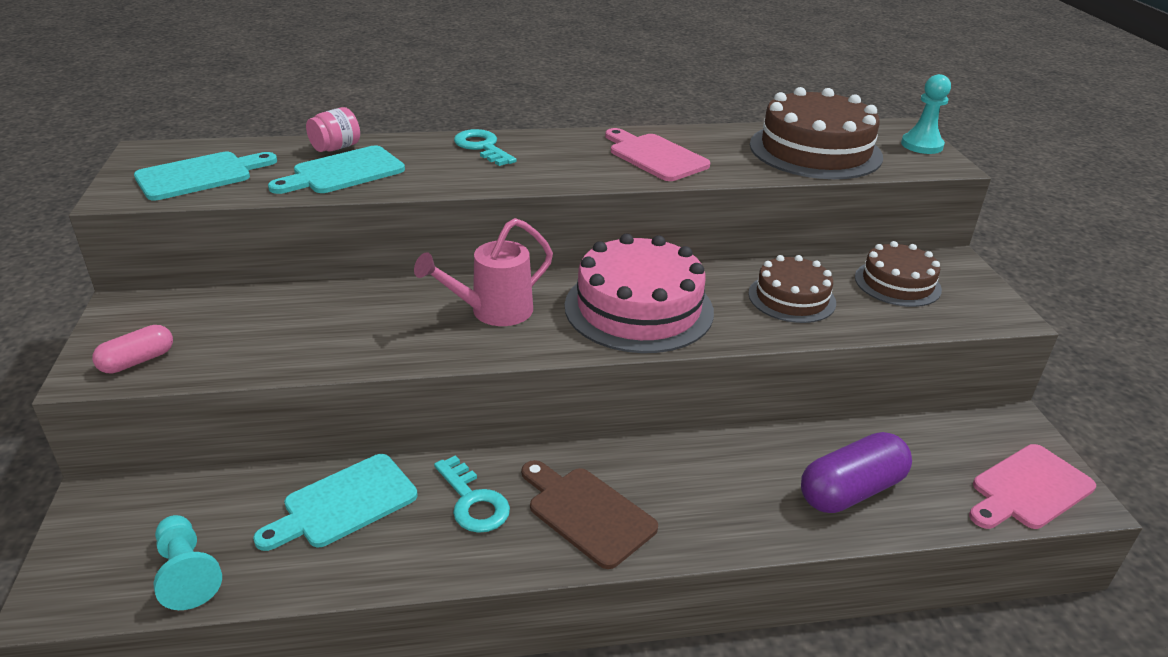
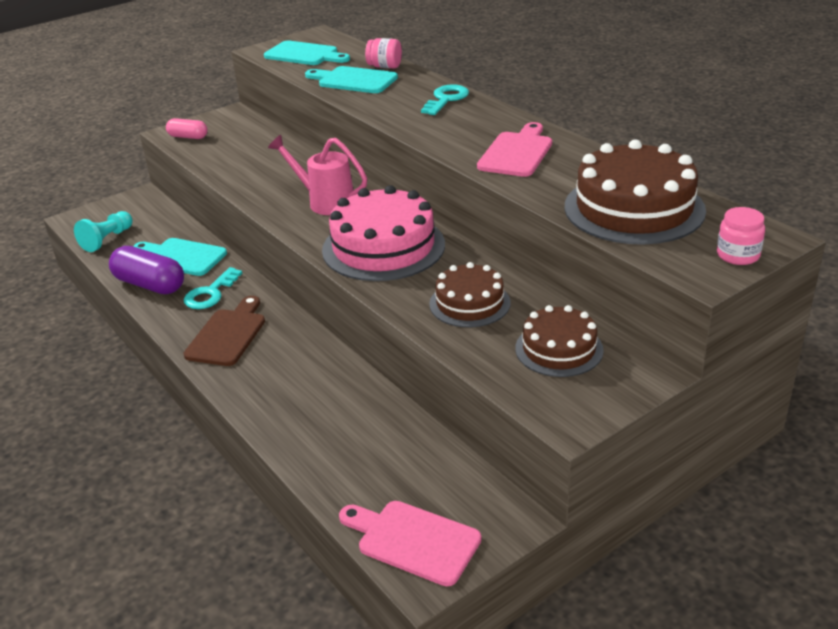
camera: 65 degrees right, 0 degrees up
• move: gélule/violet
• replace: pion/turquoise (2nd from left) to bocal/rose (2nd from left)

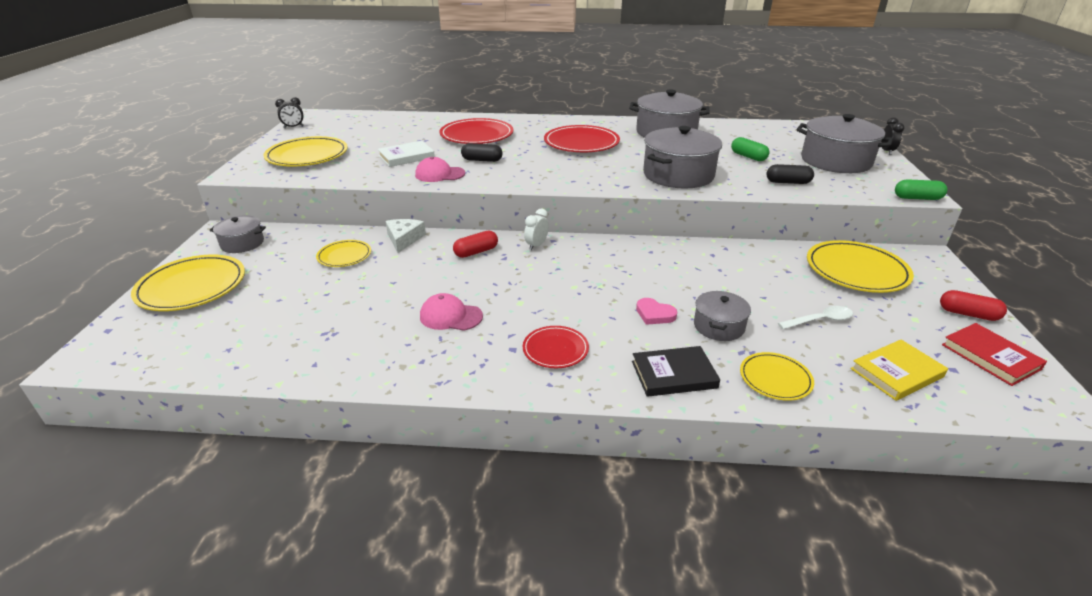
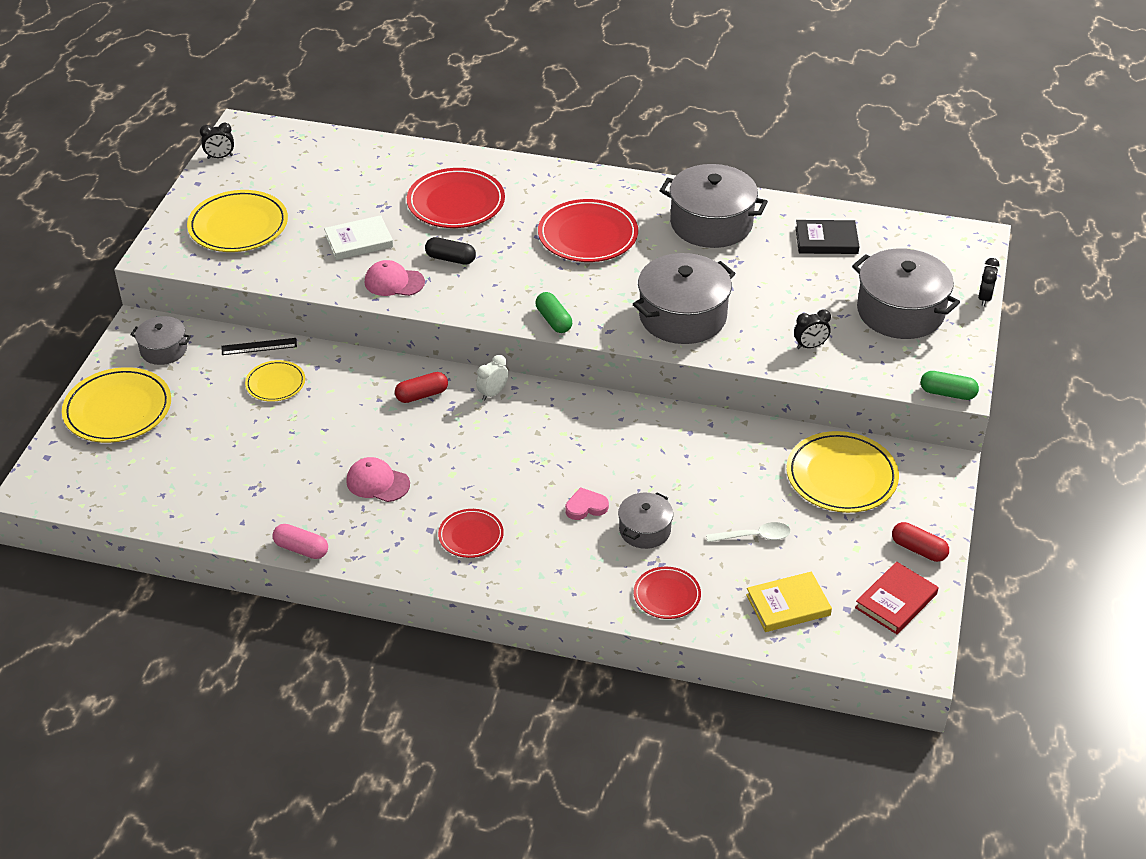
camera: 10 degrees right, 10 degrees up
• delete: fromage/blanc
• insert: règle/noir
• insert: gélule/rose
• move: livre/noir
• move: gélule/vert (1st from left)
• replace: gélule/noir (2nd from left) to réveil/noir (2nd from left)
• recolor: assiette/jaune (4th from left) to assiette/rouge (4th from left)
• rotate: cœur/rose 120 degrees clockwise
• rotate: livre/rouge 60 degrees clockwise

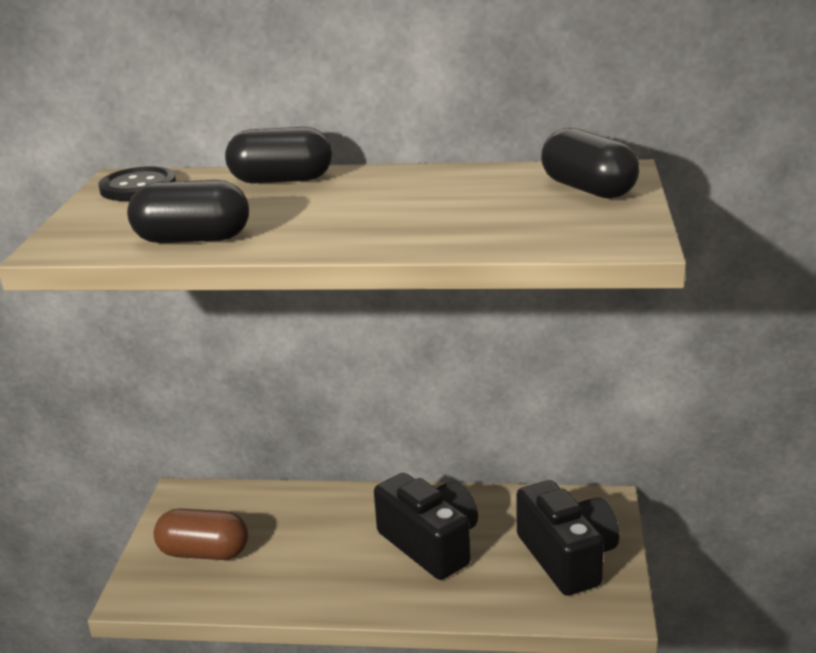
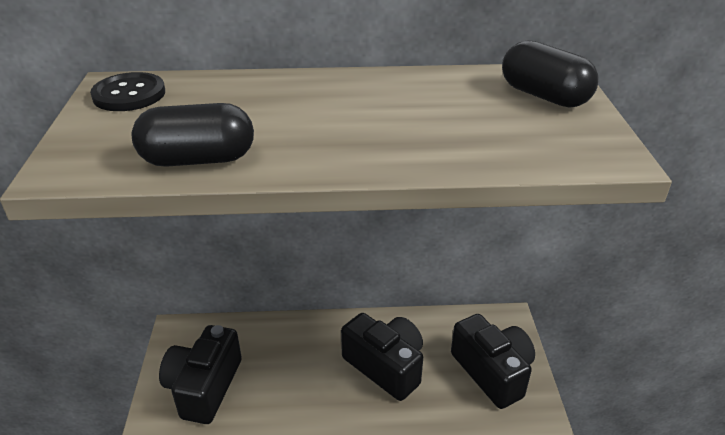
camera: 10 degrees left, 10 degrees up
• delete: gélule/noir (2nd from left)
• replace: gélule/marron to appareil photo/noir (1st from left)

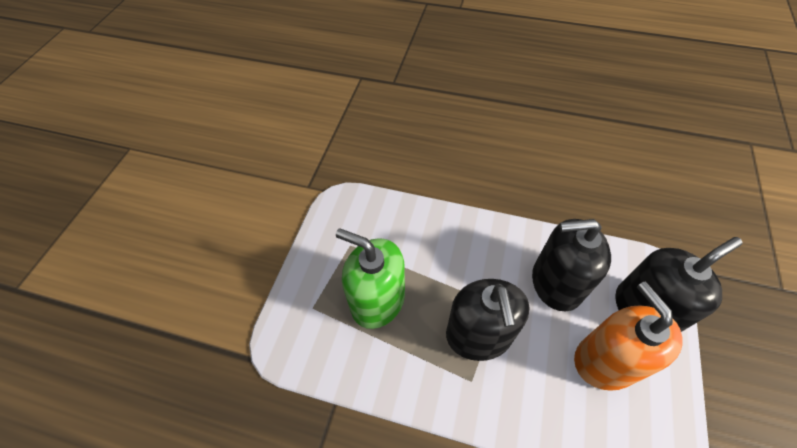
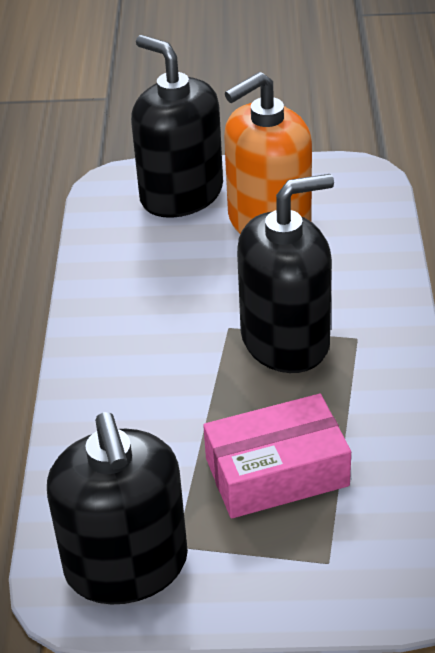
camera: 105 degrees left, 15 degrees down
• move: distributeur de savon/noir (2nd from left in the first image) to distributeur de savon/noir (1st from left)
• replace: distributeur de savon/vert to boîte/rose

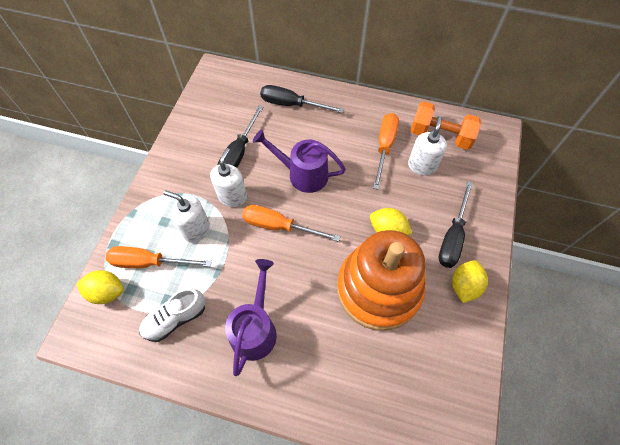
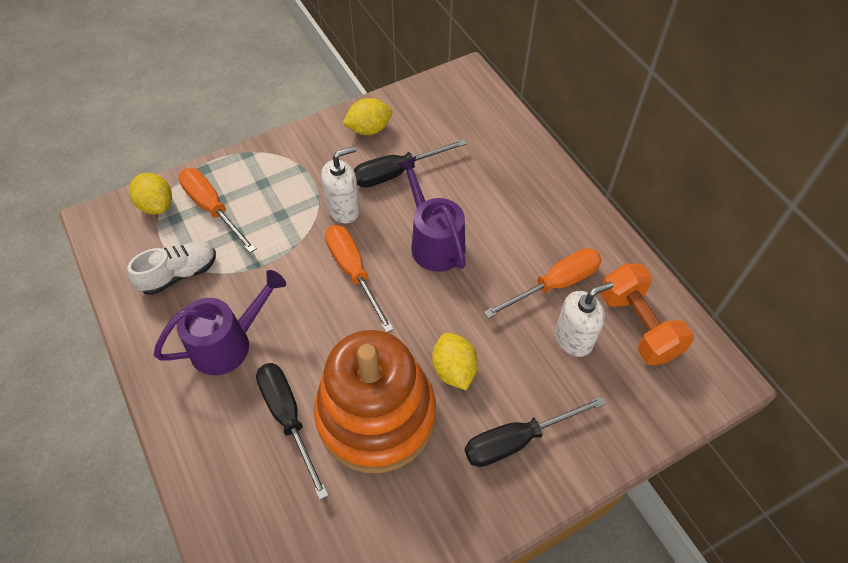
camera: 45 degrees right, 5 degrees down
• delete: distributeur de savon/blanc (1st from left)
• move: tournevis/noir (2nd from left in the first image) to tournevis/noir (1st from left)
• move: citron/jaune (3rd from left in the first image) to citron/jaune (2nd from left)
• rotate: chaussure/blanc 135 degrees clockwise

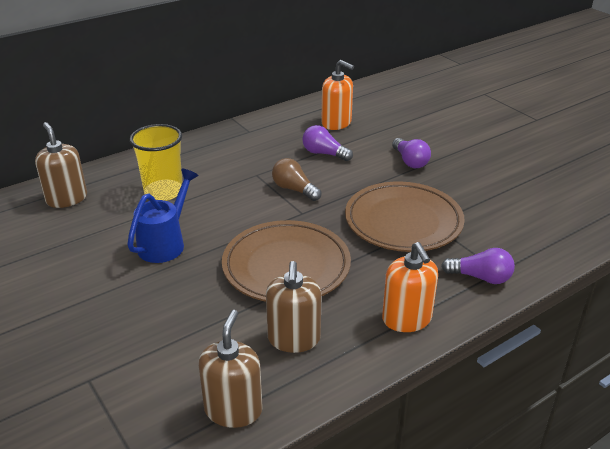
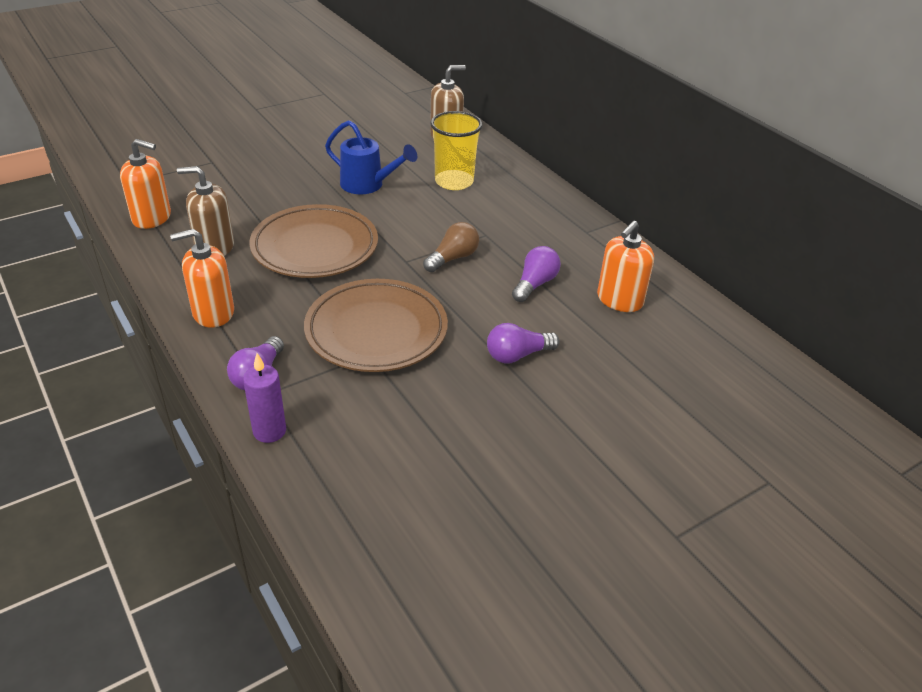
camera: 90 degrees right, 5 degrees up
• insert: bougie/violet
• recolor: distributeur de savon/marron (2nd from left) to distributeur de savon/orange (1st from left)

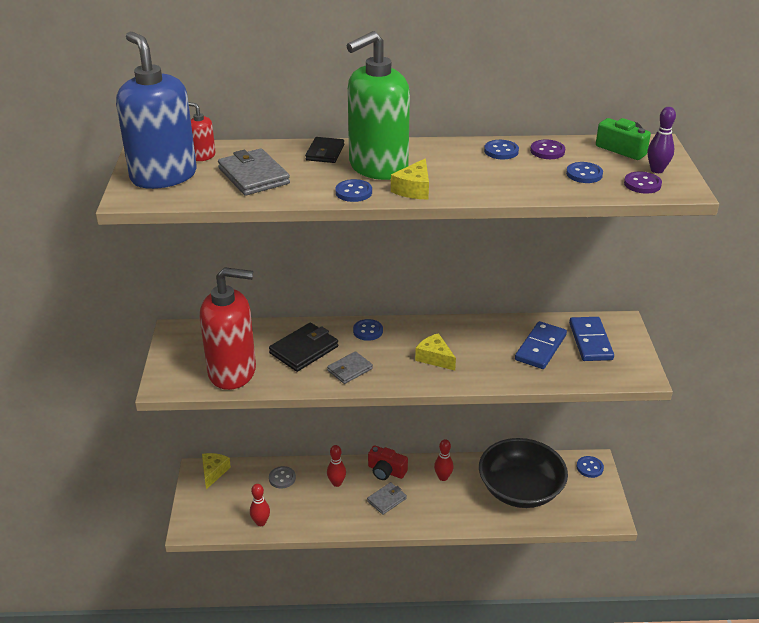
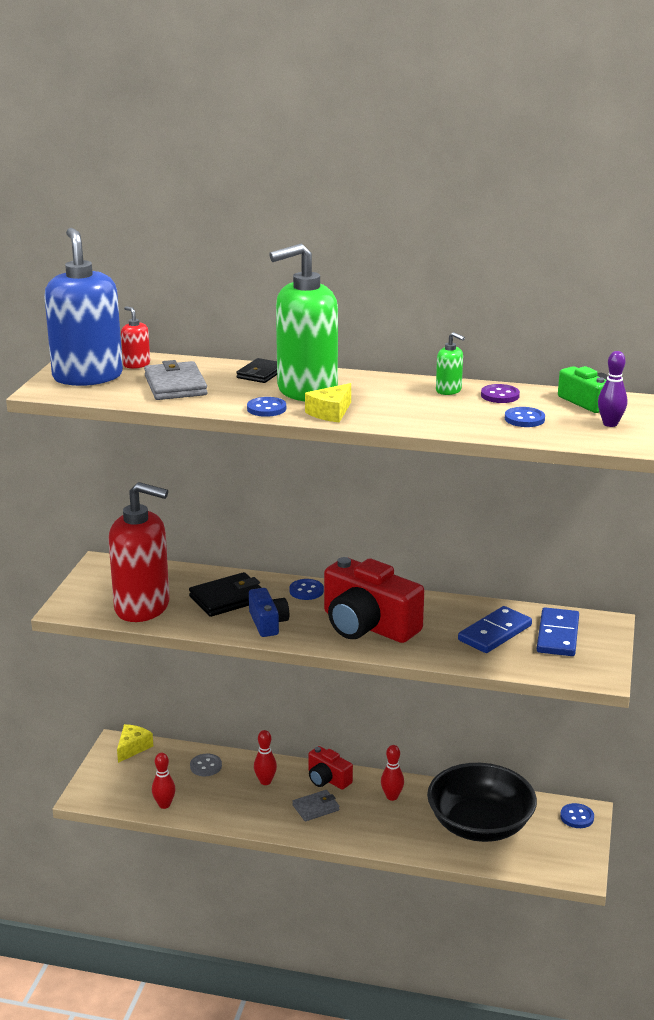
camera: 15 degrees right, 10 degrees down
• delete: bouton/violet (2nd from left)
• replace: portefeuille/gris (2nd from left) to appareil photo/bleu
• replace: fromage/jaune (3rd from left) to appareil photo/rouge (2nd from left)
• replace: bouton/bleu (3rd from left) to distributeur de savon/vert (2nd from left)

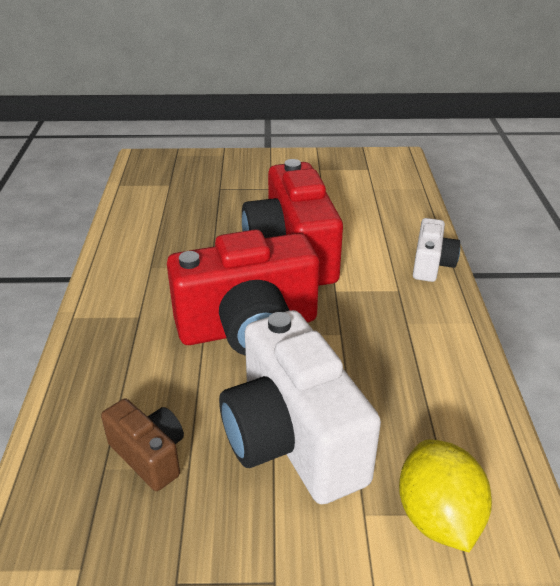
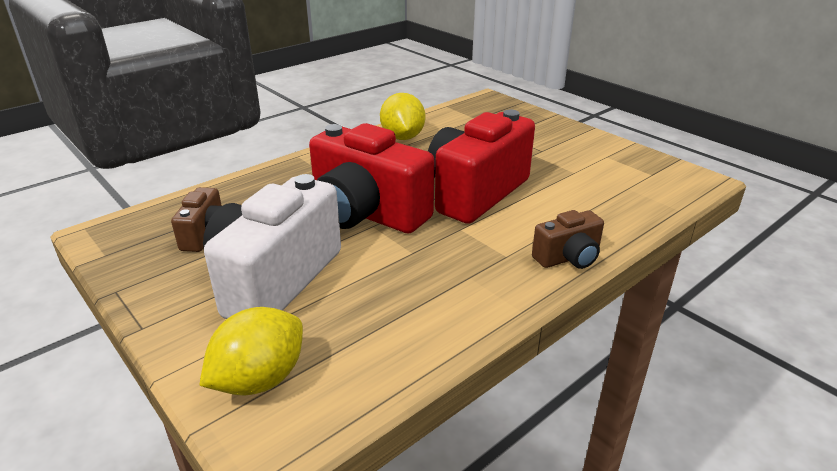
camera: 50 degrees right, 5 degrees down
• insert: citron/jaune (2nd from left)
• recolor: appareil photo/blanc (2nd from left) to appareil photo/marron (2nd from left)

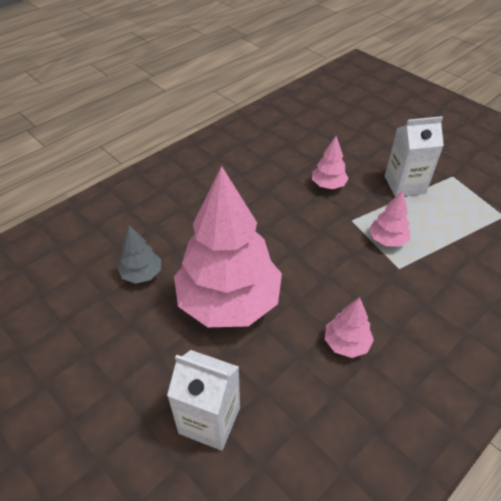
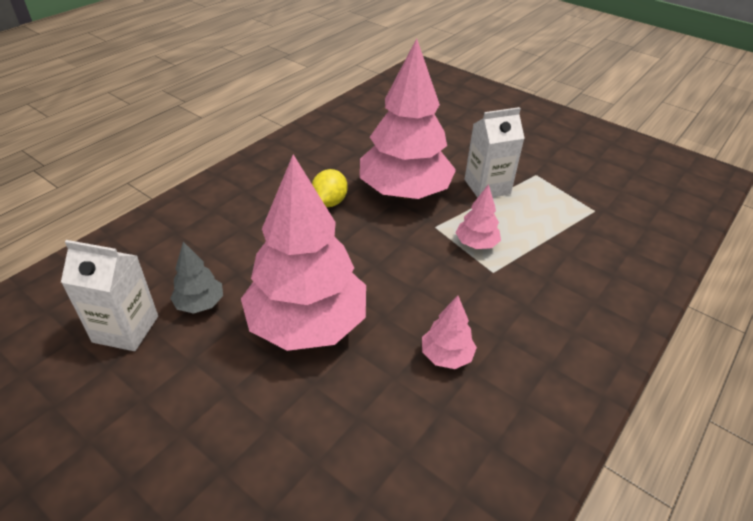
camera: 10 degrees left, 5 degrees down
• insert: citron/jaune
• move: brique de lait/blanc (1st from left)
• resize: arbre/rose (2nd from left) x2.32

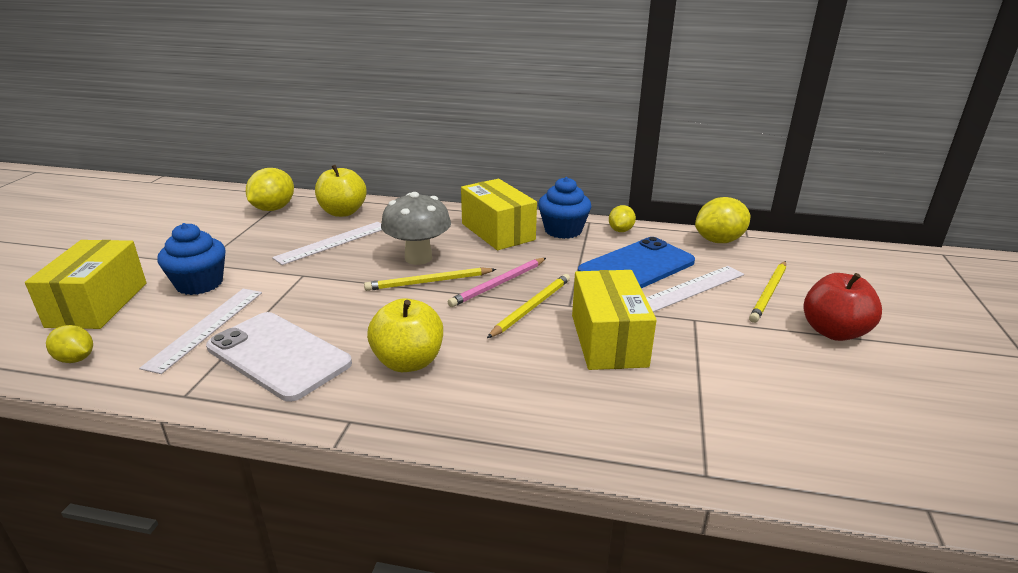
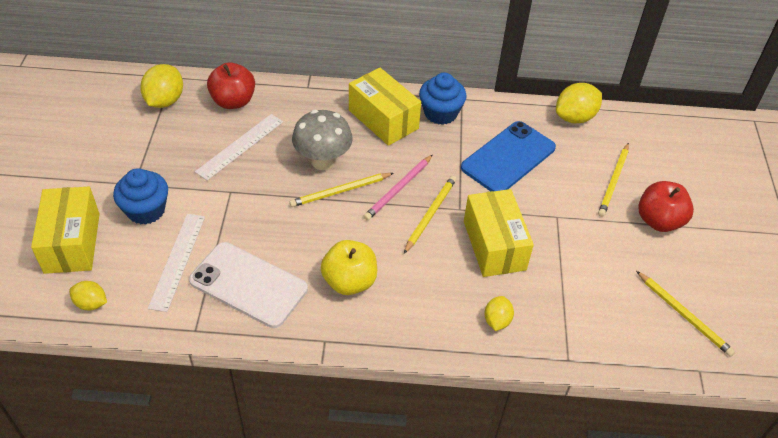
camera: 10 degrees left, 20 degrees up
• delete: règle/blanc (3rd from left)
• insert: crayon/jaune (4th from left)
• move: citron/jaune (3rd from left)
• recolor: pomme/jaune (1st from left) to pomme/rouge (1st from left)

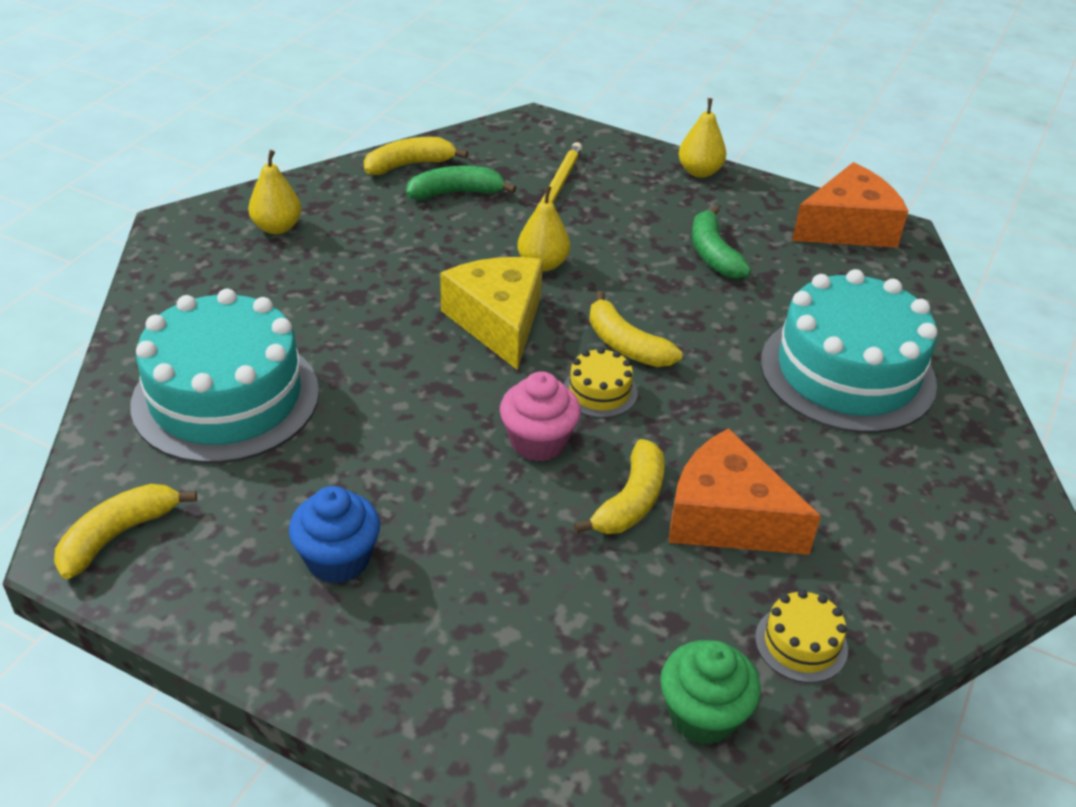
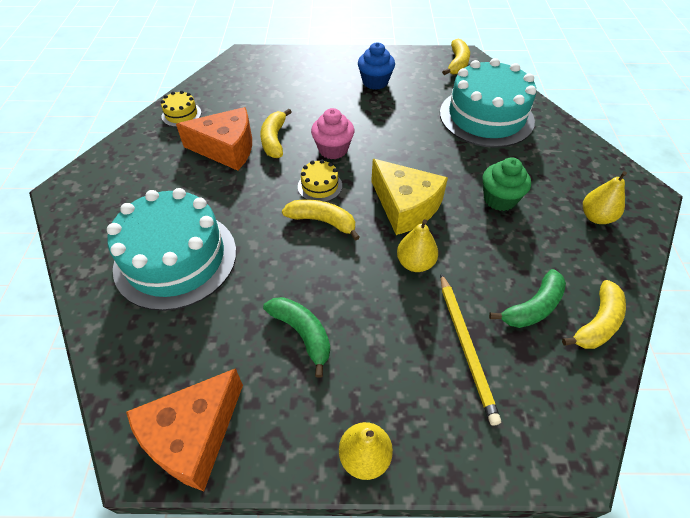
camera: 155 degrees right, 10 degrees up
• move: muffin/vert

